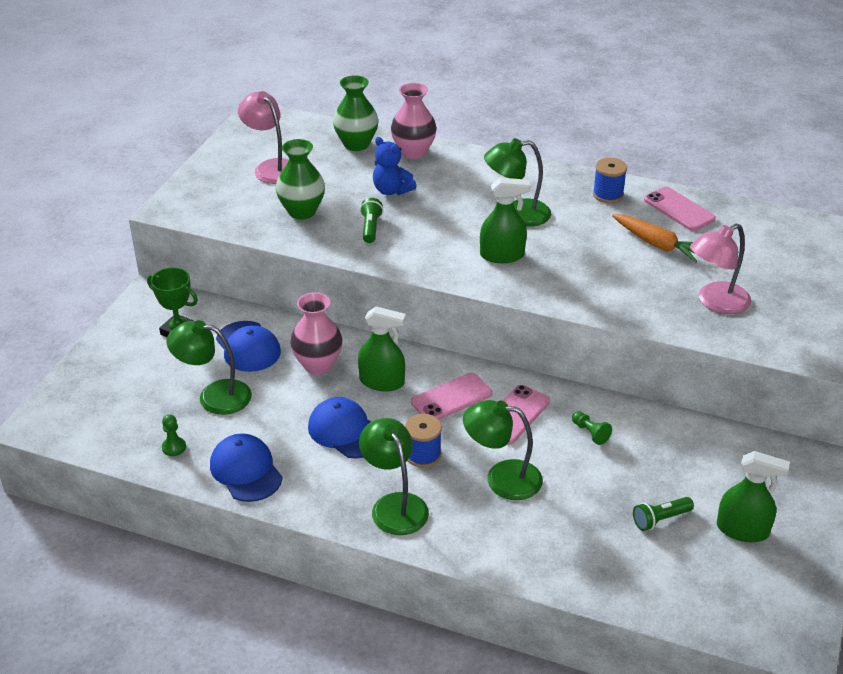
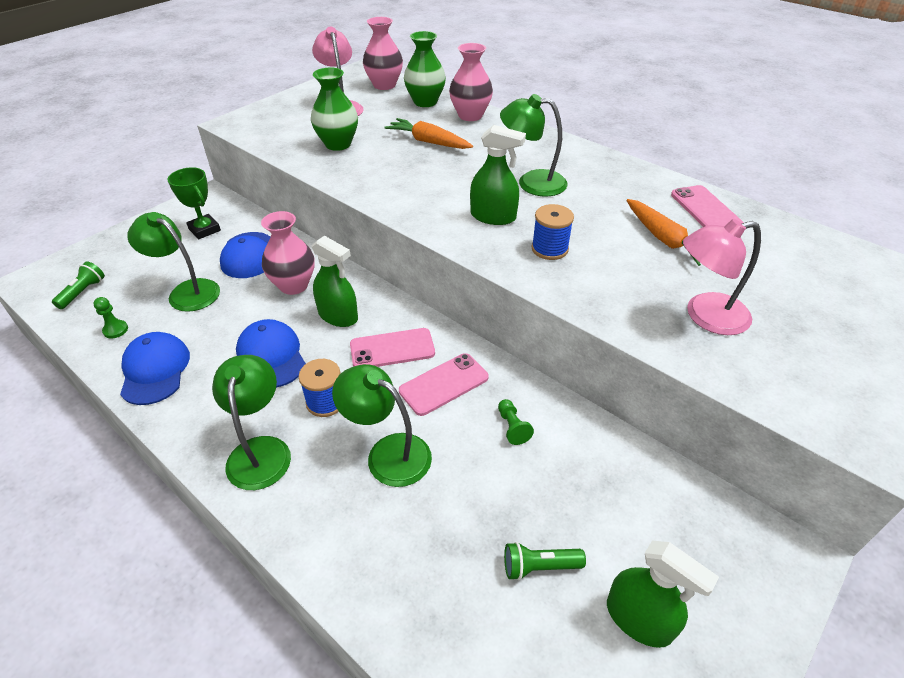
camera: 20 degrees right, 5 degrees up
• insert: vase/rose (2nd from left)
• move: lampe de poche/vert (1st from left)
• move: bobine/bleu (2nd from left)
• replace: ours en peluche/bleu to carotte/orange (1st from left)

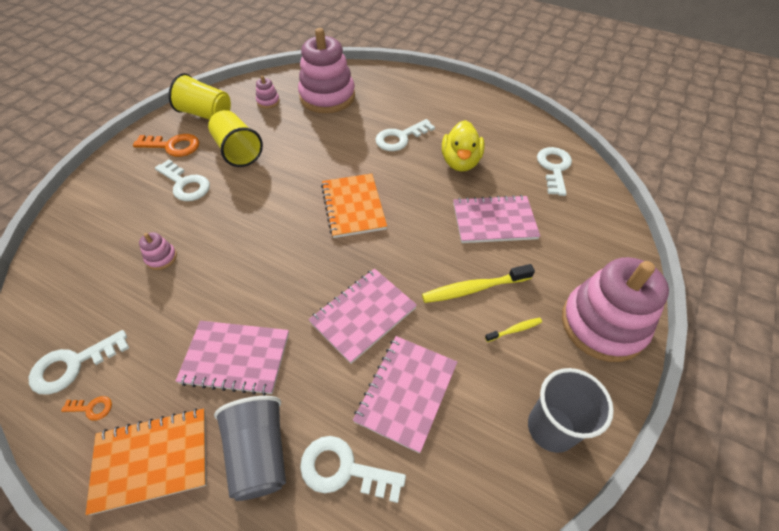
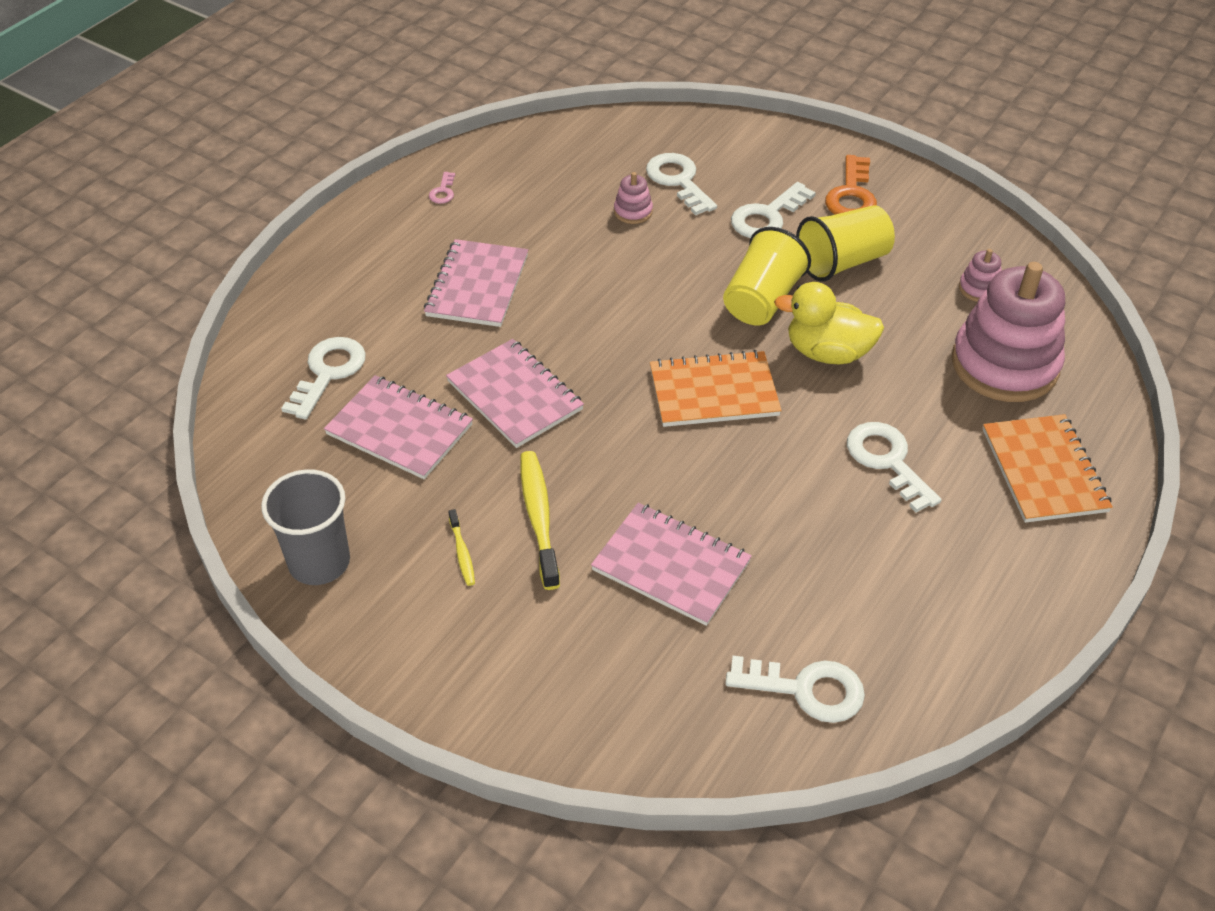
camera: 95 degrees right, 5 degrees down
• delete: gobelet/gris (1st from left)
• delete: jouet à empiler/rose (4th from left)
• move: clé/blanc (1st from left in the first image) to clé/blanc (2nd from left)
• move: carnet/orange (1st from left in the first image) to carnet/orange (2nd from left)
• move: gobelet/jaune (1st from left)
• move: canard/jaune
• recolor: clé/orange (1st from left) to clé/rose
• rotate: carnet/rose (4th from left) 60 degrees counterclockwise

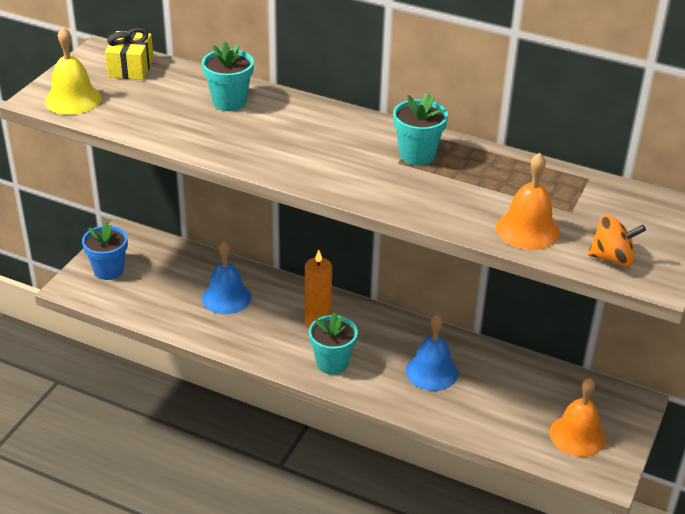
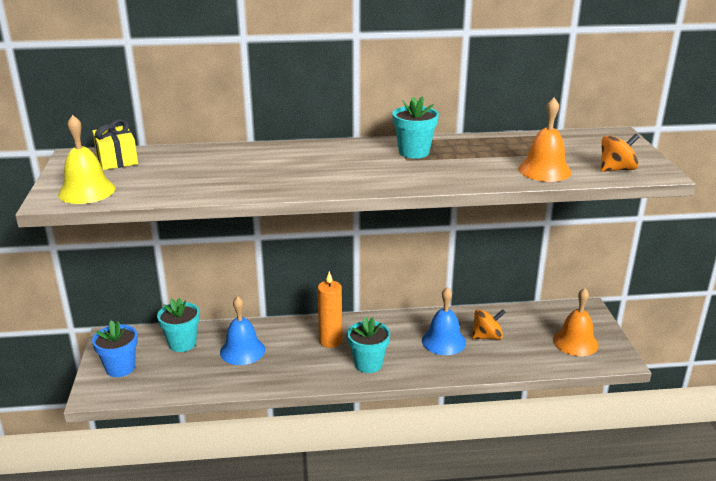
camera: 30 degrees left, 10 degrees down
• insert: toupie/orange (1st from left)
• move: pot de fleurs/turquoise (1st from left)

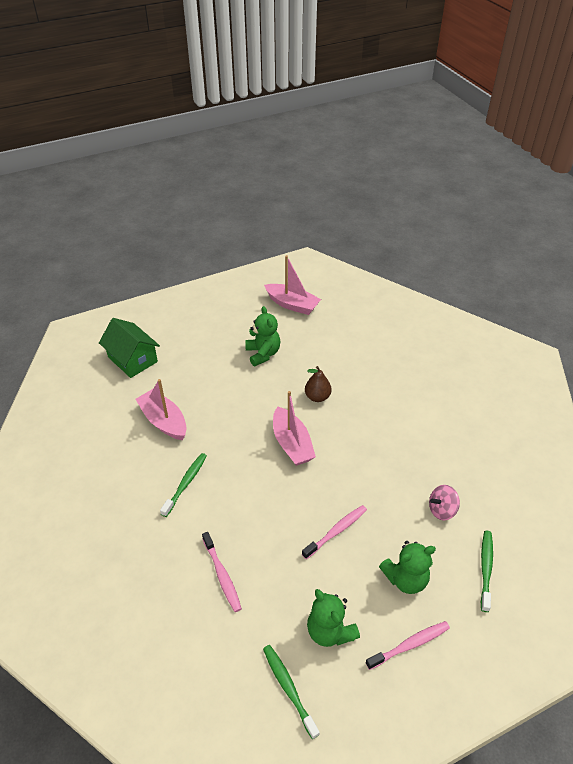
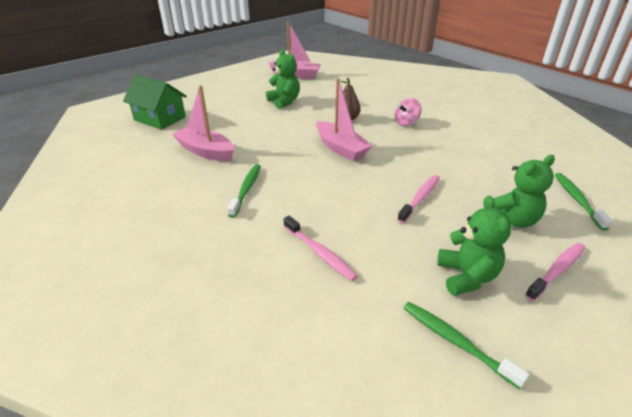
camera: 15 degrees left, 10 degrees down
• move: toupie/rose
• rotate: ours en peluche/vert (2nd from left) 135 degrees counterclockwise

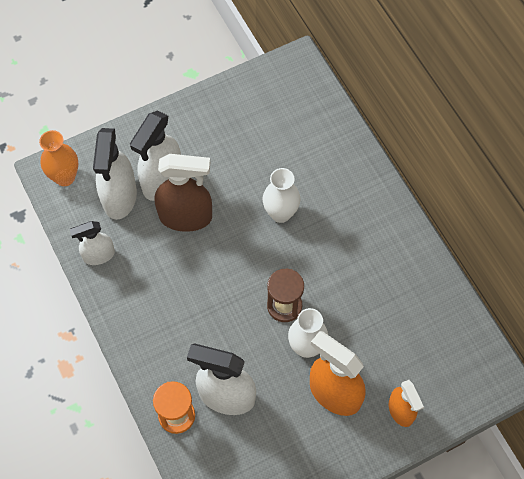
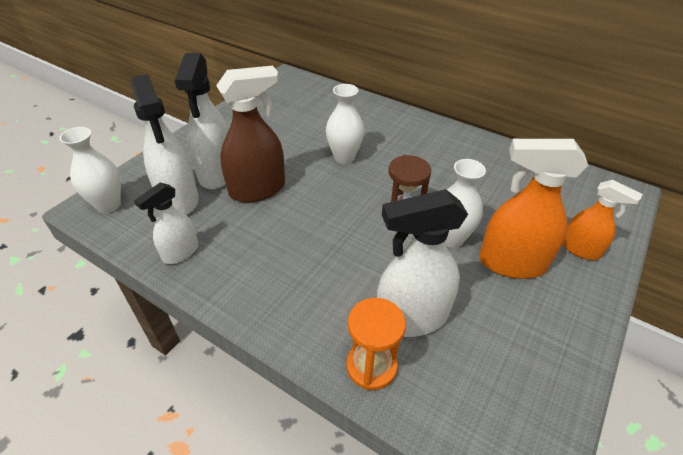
camera: 30 degrees left, 20 degrees down
• recolor: vase/orange to vase/blanc (1st from left)

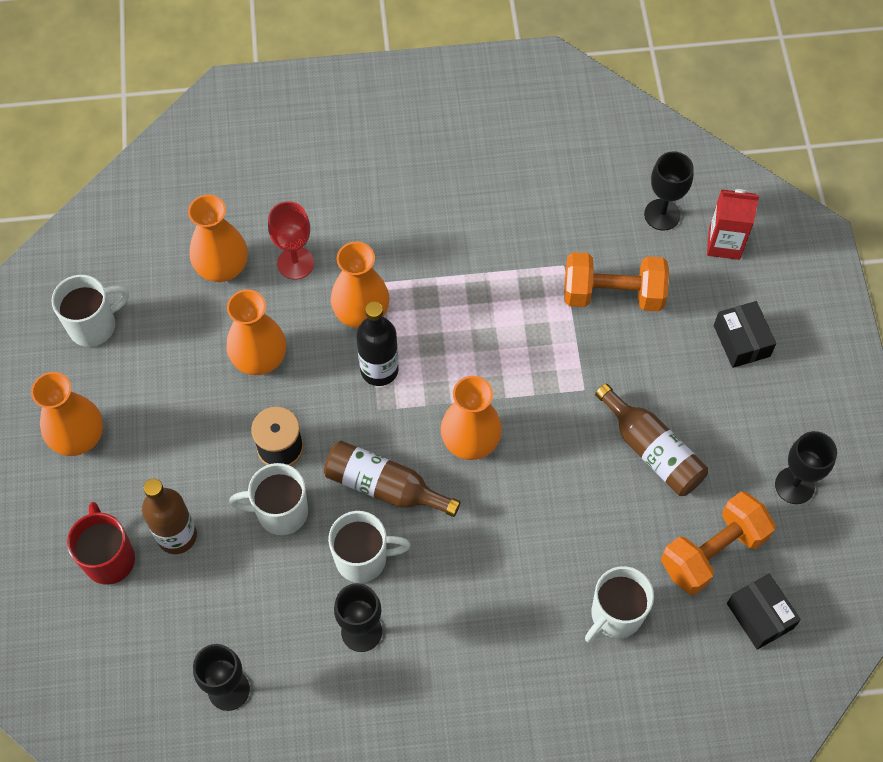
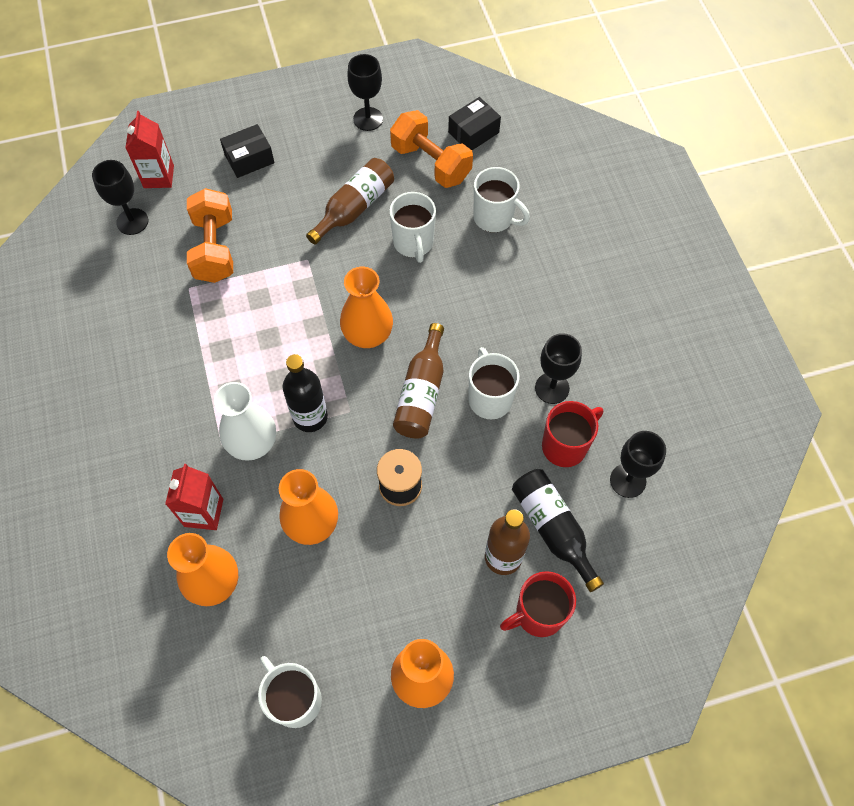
camera: 100 degrees left, 0 degrees up
• insert: bouteille/noir (2nd from left)
• insert: tasse/rouge (2nd from left)
• move: tasse/blanc (2nd from left)
• replace: verre à pied/rouge to brique de lait/rouge (2nd from left)
• recolor: vase/orange (4th from left) to vase/blanc

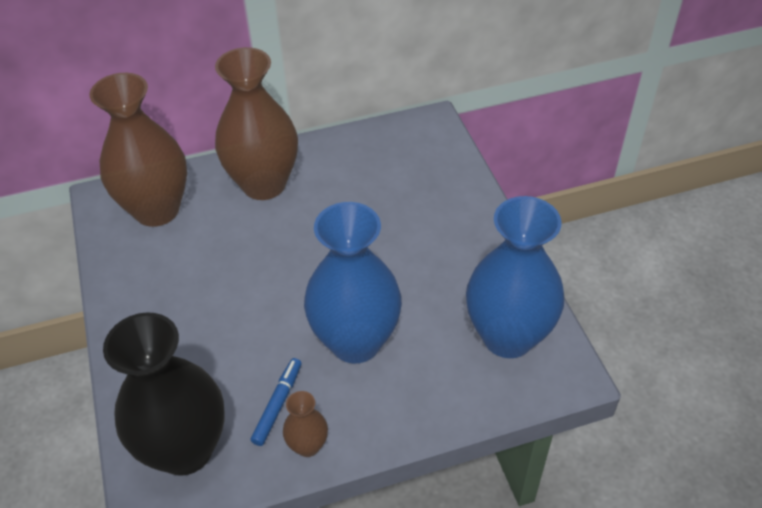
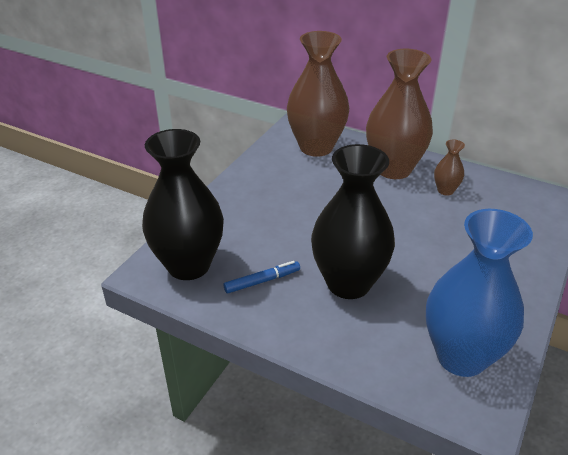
camera: 45 degrees right, 10 degrees down
• move: vase/marron (3rd from left)
• recolor: vase/bleu (1st from left) to vase/noir (2nd from left)

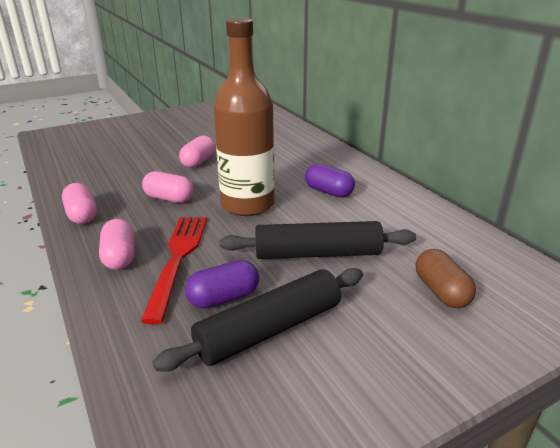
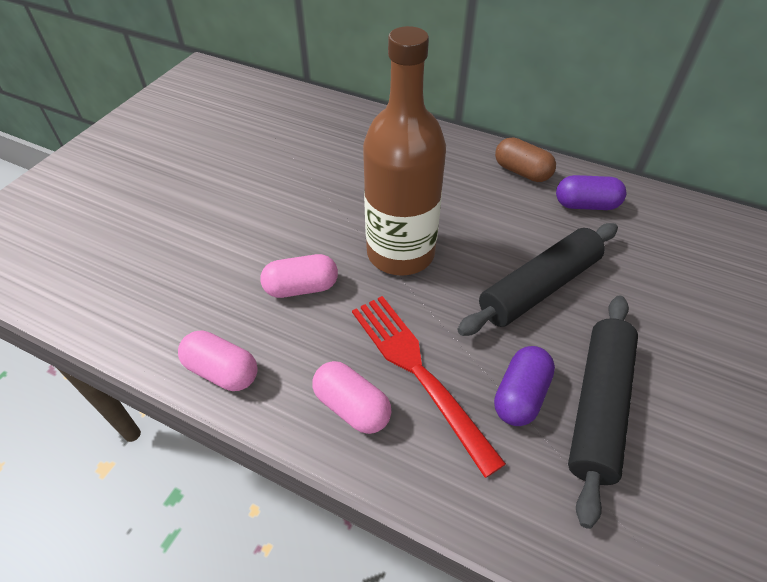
camera: 35 degrees left, 20 degrees up
• delete: gélule/rose (4th from left)
• move: gélule/violet (2nd from left)
• move: gélule/marron

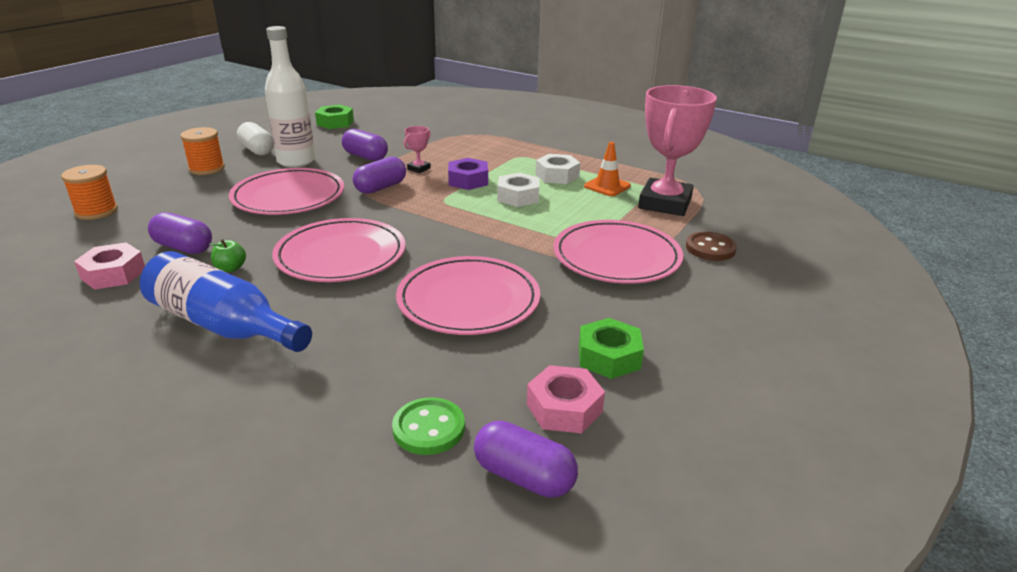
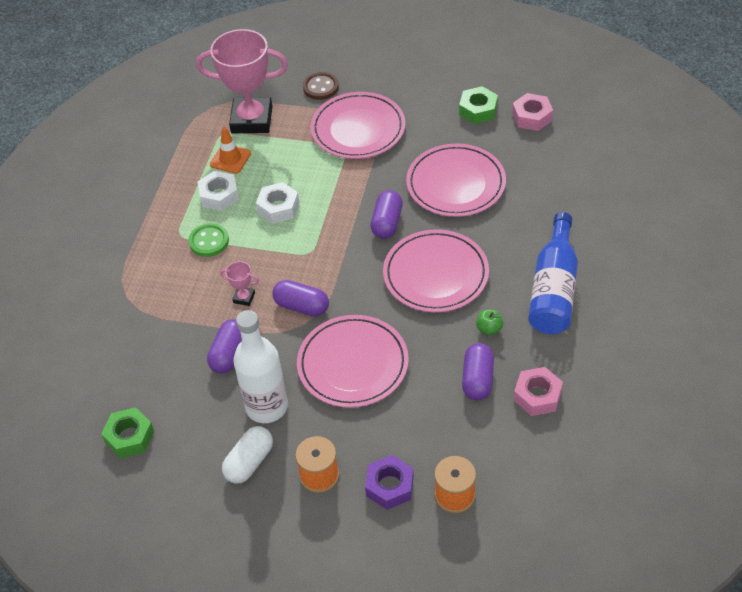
camera: 105 degrees left, 20 degrees up
• move: bouton/vert
• move: écrou/violet
• move: gélule/violet (4th from left in the first image) to gélule/violet (3rd from left)

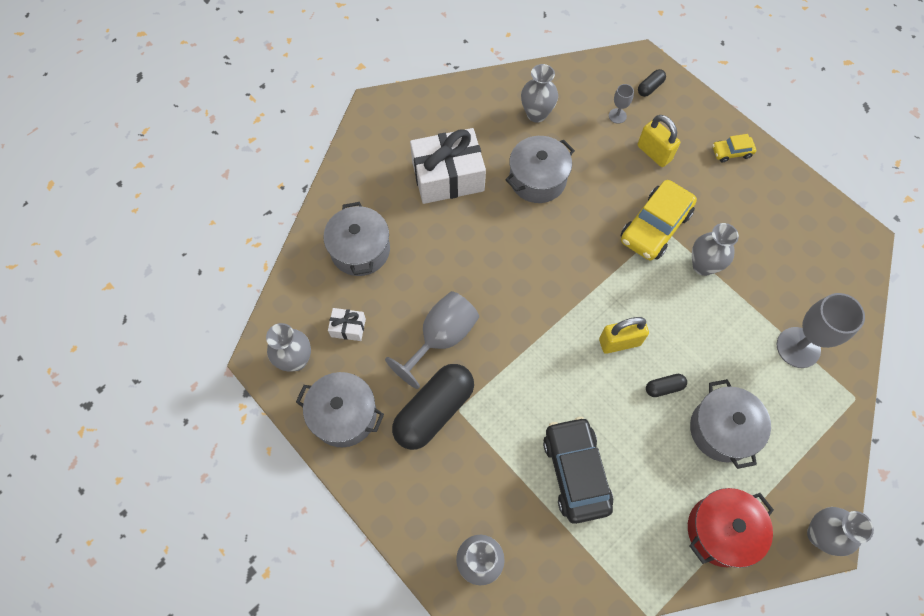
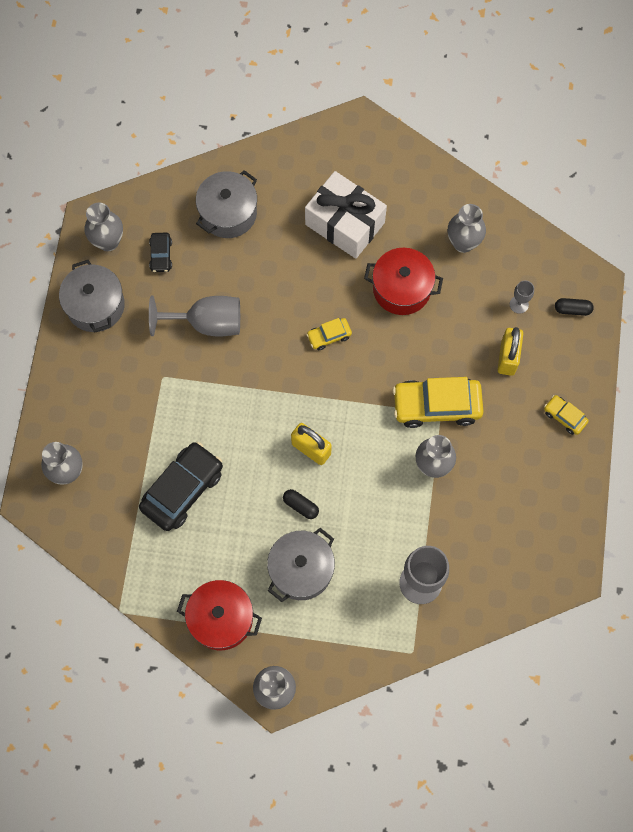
camera: 50 degrees right, 5 degrees up
• delete: gélule/noir (1st from left)
• insert: voiture/jaune (1st from left)
• replace: cadeau/blanc (1st from left) to voiture/noir (1st from left)
• recolor: marmite/gris (3rd from left) to marmite/rouge (2nd from left)

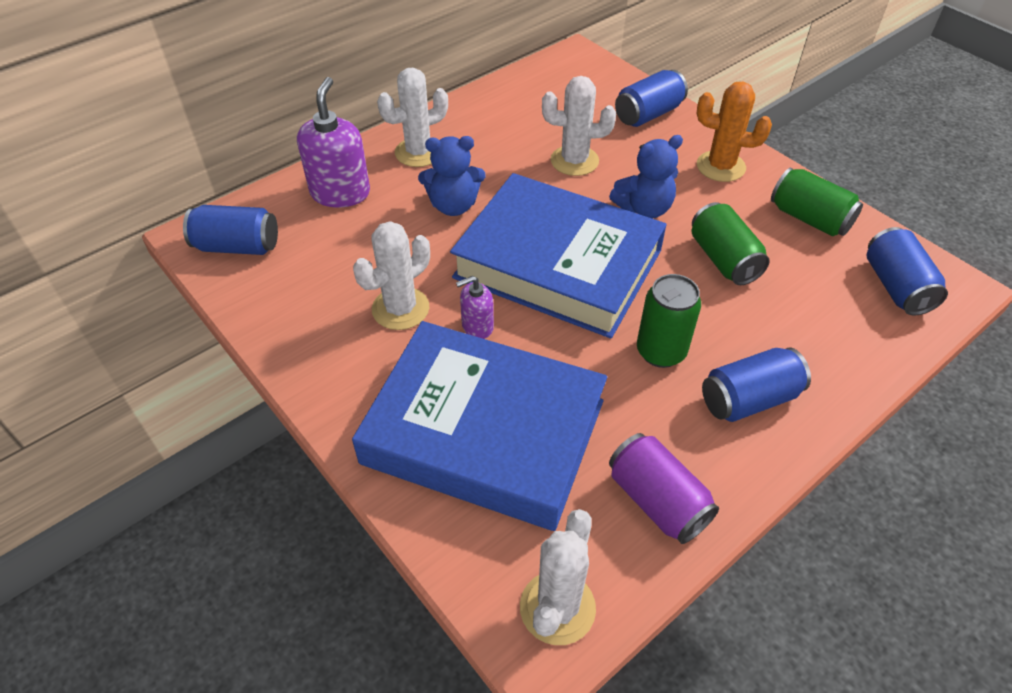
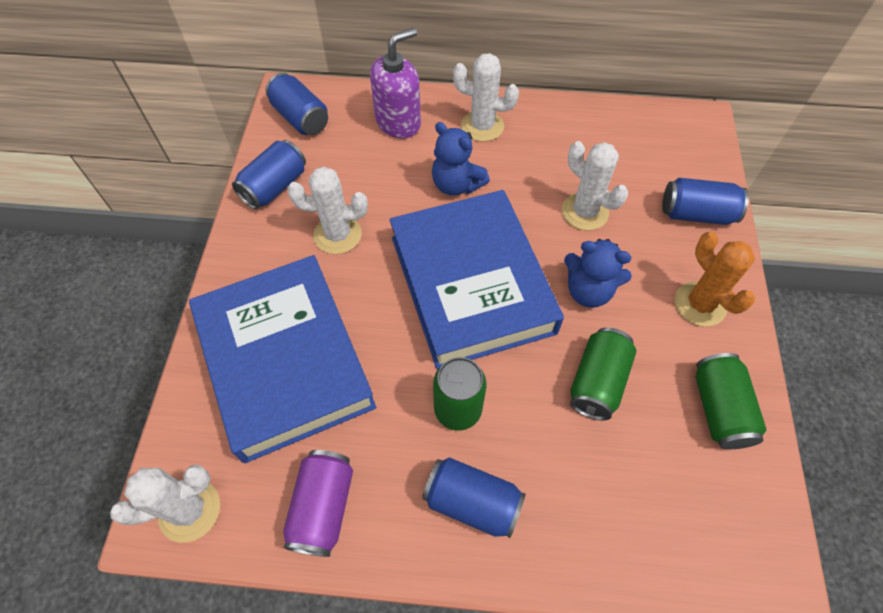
camera: 45 degrees right, 10 degrees up
• delete: distributeur de savon/violet (2nd from left)
• move: canette/bleu (4th from left in the first image) to canette/bleu (1st from left)

